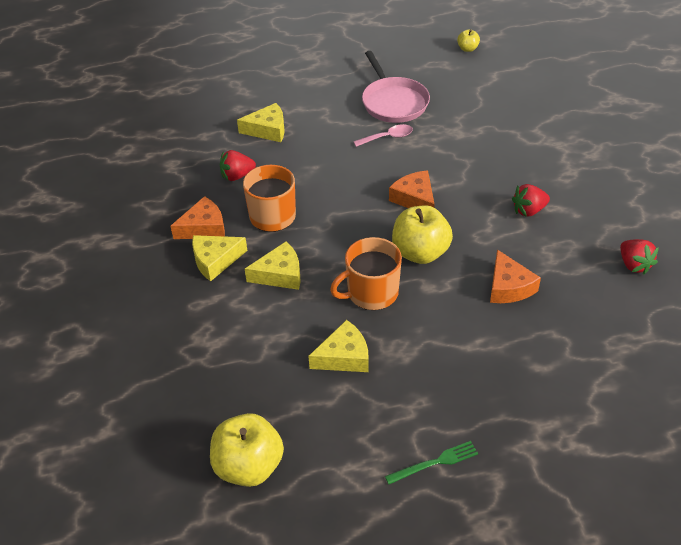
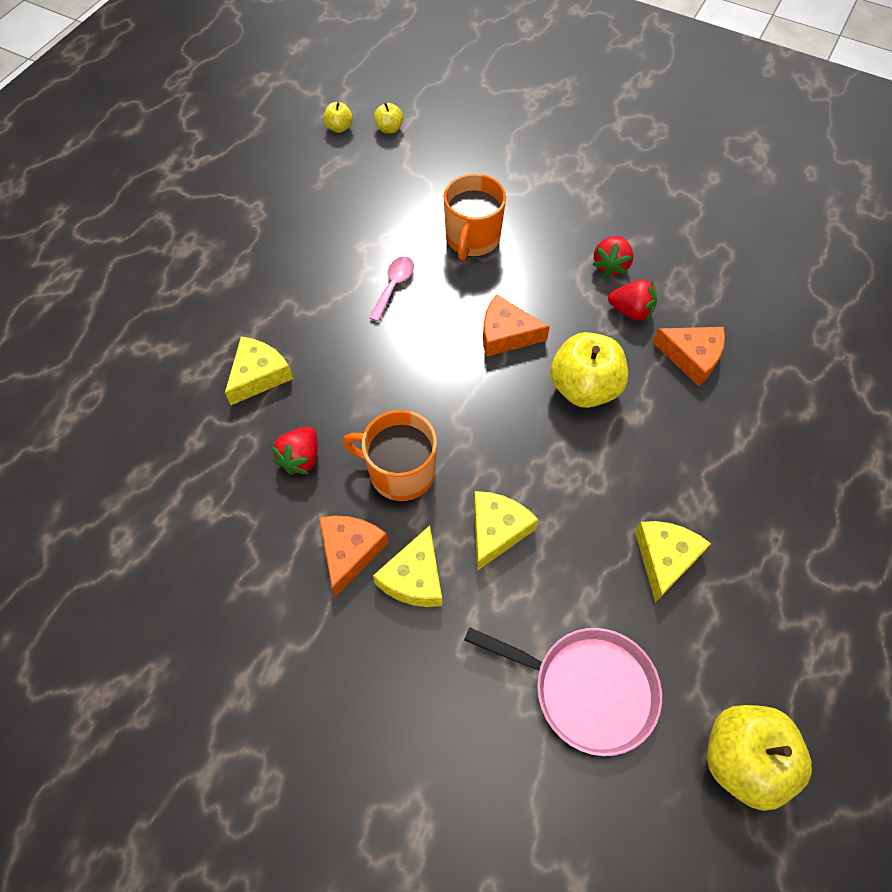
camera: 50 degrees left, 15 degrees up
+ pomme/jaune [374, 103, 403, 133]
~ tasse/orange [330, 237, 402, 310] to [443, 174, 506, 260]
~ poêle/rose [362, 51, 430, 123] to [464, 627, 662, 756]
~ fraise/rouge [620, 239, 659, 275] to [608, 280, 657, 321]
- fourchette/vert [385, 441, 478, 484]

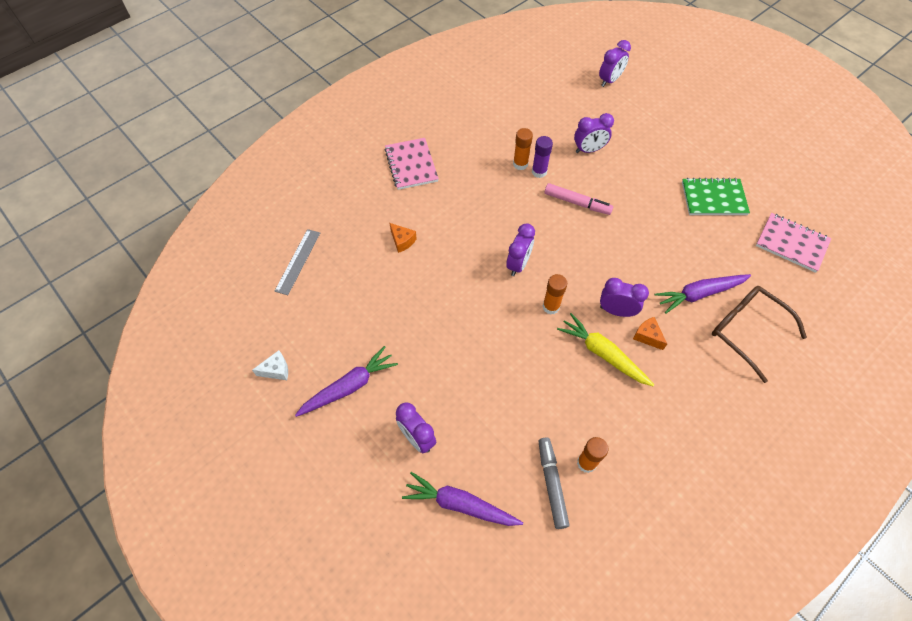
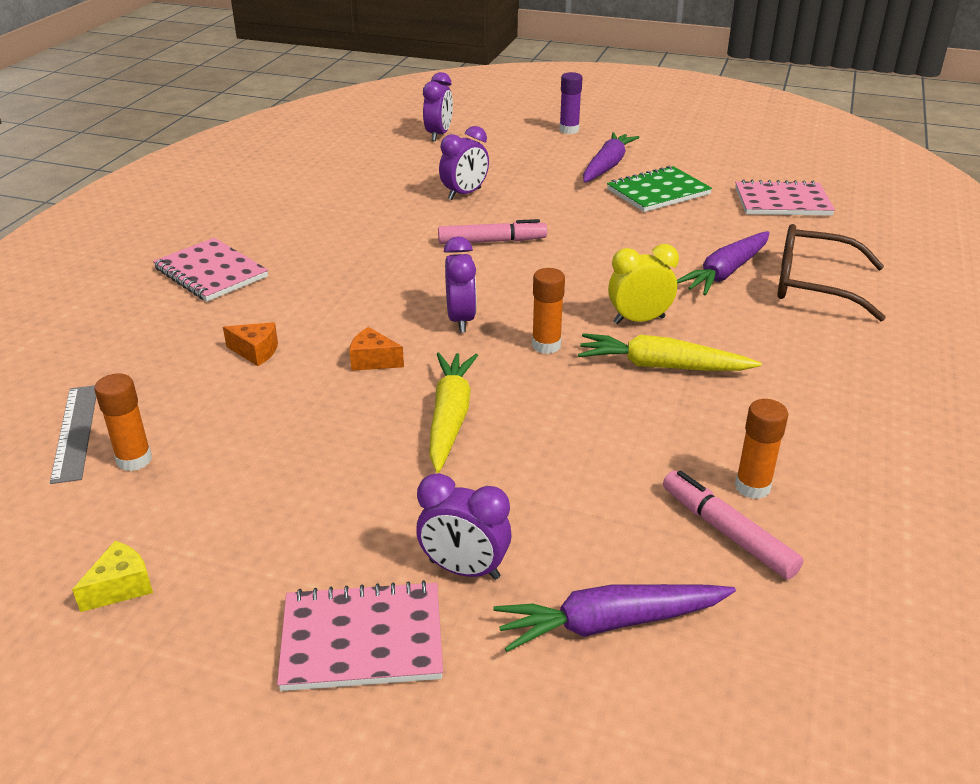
camera: 30 degrees left, 25 degrees down
~ fromage/blanc [252, 350, 288, 380] to fromage/jaune [72, 541, 153, 612]
~ bâton de colle/orange [513, 128, 533, 170] to [94, 374, 152, 471]
+ carnet/rose [277, 580, 443, 691]
~ fromage/orange [633, 317, 667, 350] to [349, 327, 404, 371]
+ carotte/jaune [429, 352, 478, 473]
~ bâton de colle/violet [532, 136, 553, 178] to [559, 72, 582, 134]
~ carotte/violet [295, 346, 398, 417] to [583, 132, 640, 183]
~ réveil/violet [600, 278, 649, 317] to réveil/jaune [608, 244, 679, 324]
~ feutre/gris [538, 438, 570, 529] to feutre/rose [663, 470, 803, 579]

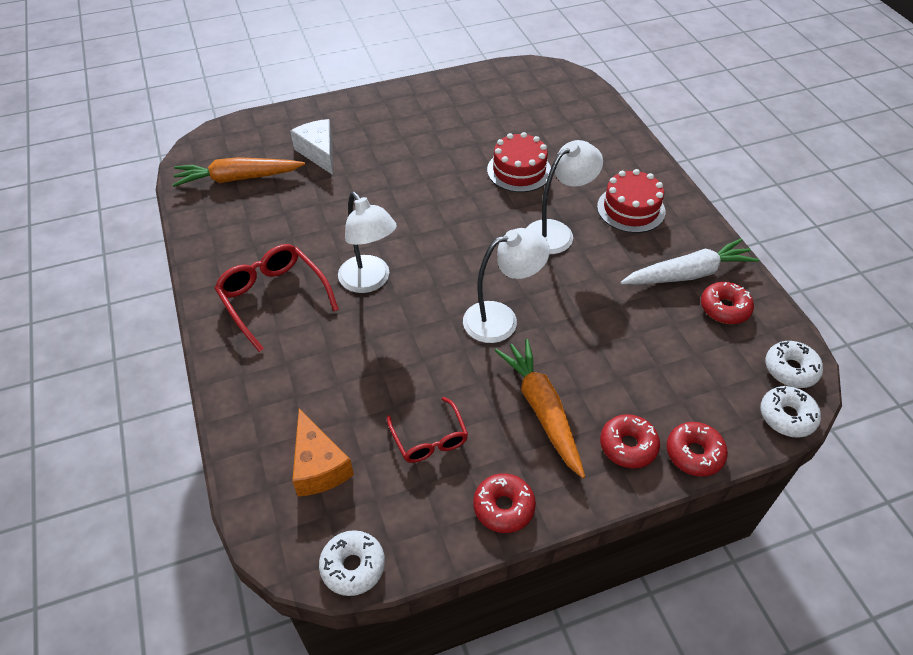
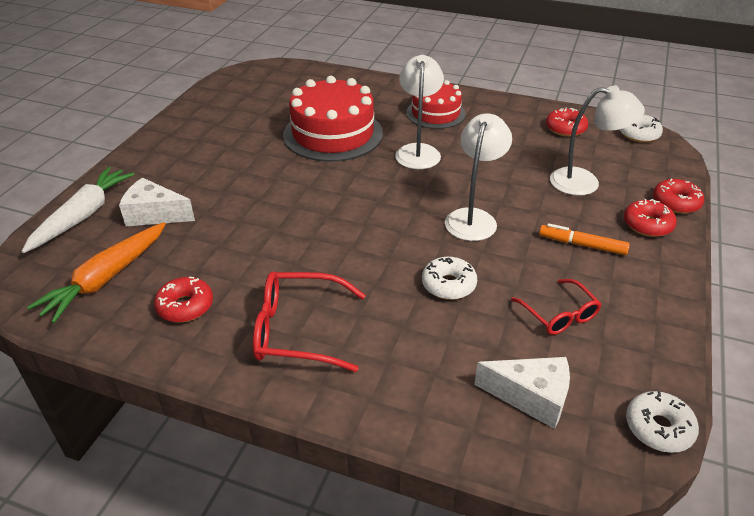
camera: 50 degrees left, 10 degrees down
~ carotte/blanc [620, 238, 759, 285] to [21, 167, 135, 253]
~ beignet/rouge [473, 473, 536, 533] to [154, 277, 213, 322]
~ gâteau/rouge [487, 132, 551, 192] = [283, 76, 383, 162] x1.61
~ beignet/blanc [761, 386, 821, 438] to [422, 257, 477, 300]
~ fromage/orange [292, 409, 354, 497] to fromage/blanc [474, 357, 570, 429]
~ lunettes/rouge [387, 397, 468, 463] = [511, 279, 601, 335] 45 degrees clockwise
~ carotte/orange [495, 339, 585, 478] to feutre/orange [539, 223, 630, 255]
~ lampe/blanc [338, 192, 397, 293] to [550, 85, 645, 196]

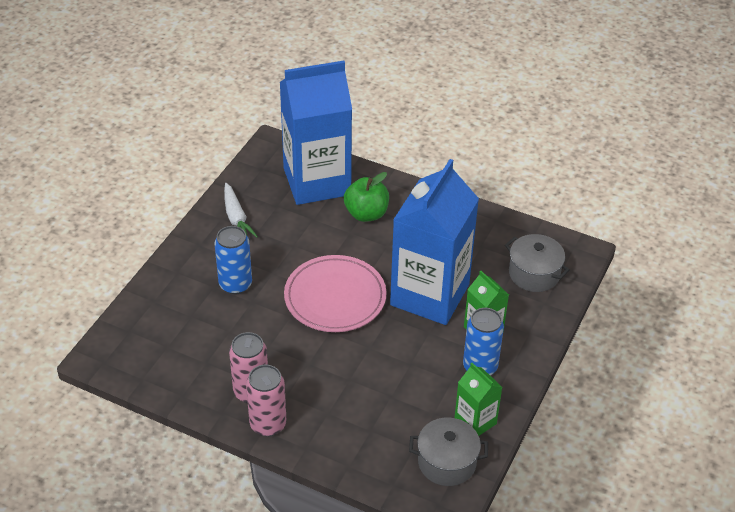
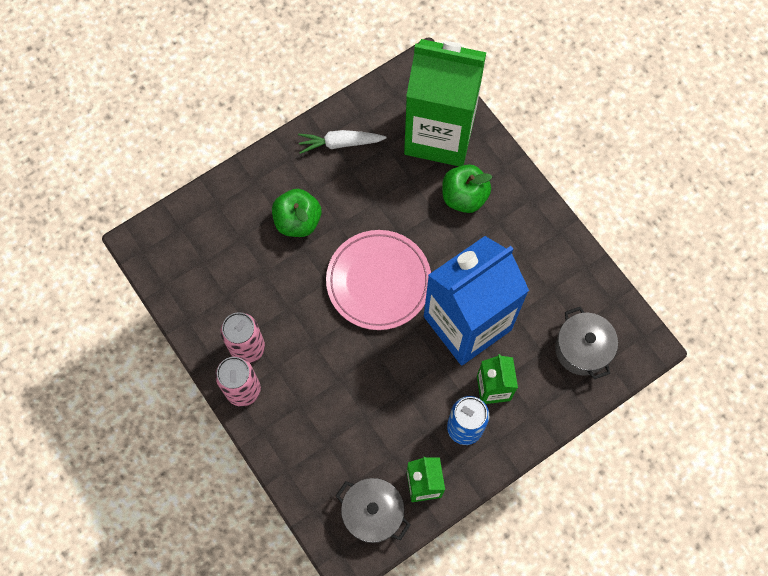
camera: 30 degrees right, 25 degrees up
~ canette/bleu [215, 226, 252, 295] to pomme/vert [272, 189, 321, 237]
~ carotte/blanc [224, 183, 258, 238] = [298, 130, 386, 154] 75 degrees clockwise
~ brique de lait/bleu [280, 61, 352, 205] to brique de lait/vert [404, 39, 487, 166]

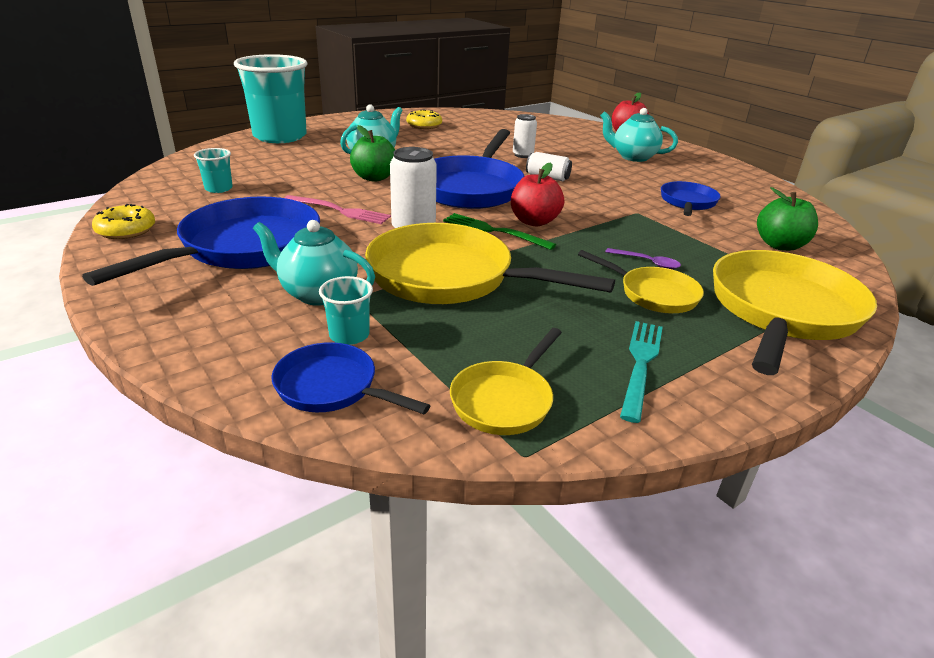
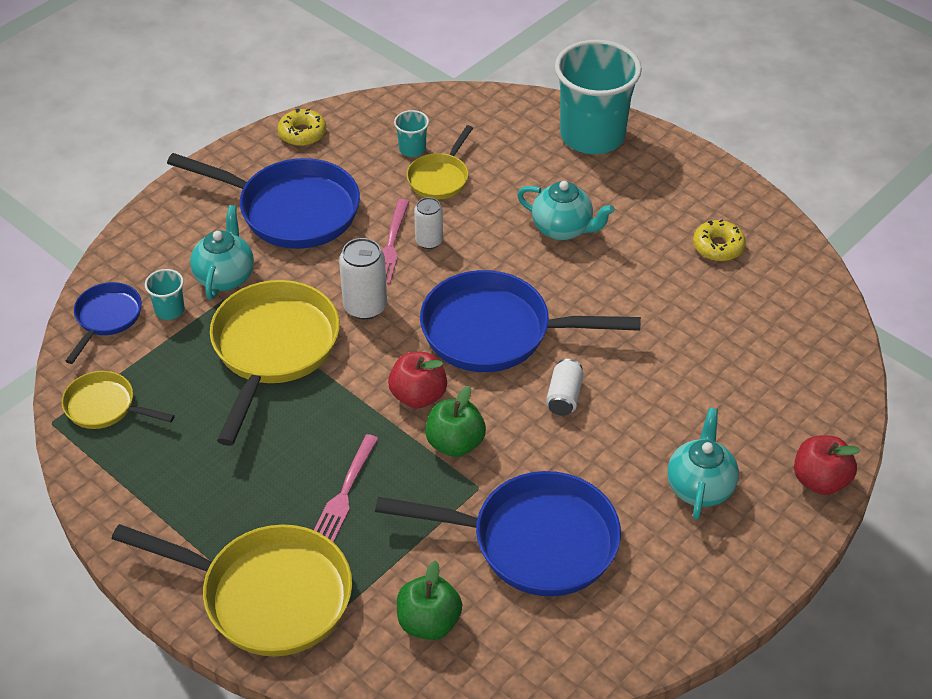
camera: 80 degrees right, 15 degrees up
~ cuillère/violet [605, 248, 681, 269] to fourchette/rose [314, 434, 379, 543]
~ poêle/bleu [661, 181, 721, 216] = [375, 471, 621, 596] x1.89
~ poêle/jaune [578, 250, 704, 313] to [406, 125, 473, 199]
~ canette/blanc [513, 114, 537, 158] to [414, 197, 443, 249]
~ pomme/vert [350, 125, 395, 182] to [425, 386, 486, 457]
- fourchette/vert [443, 213, 556, 250]
- fourchette/turquoise [620, 321, 663, 423]

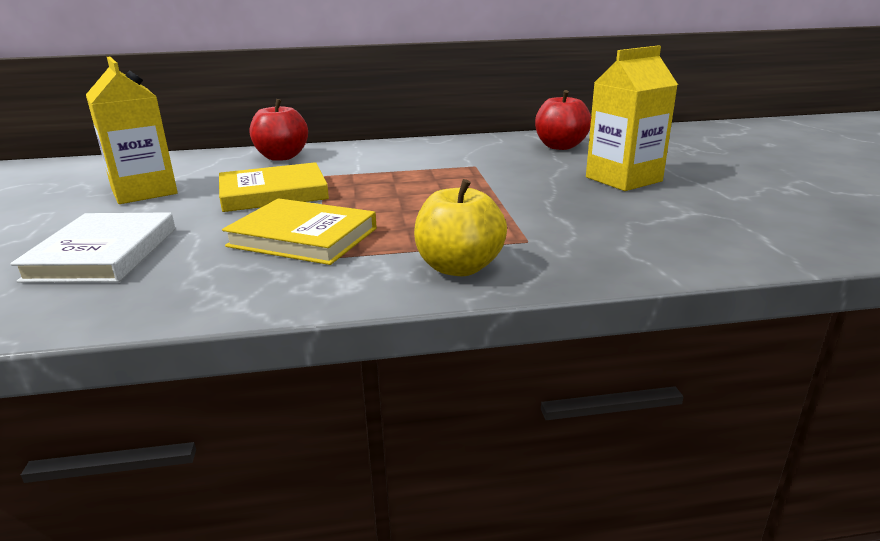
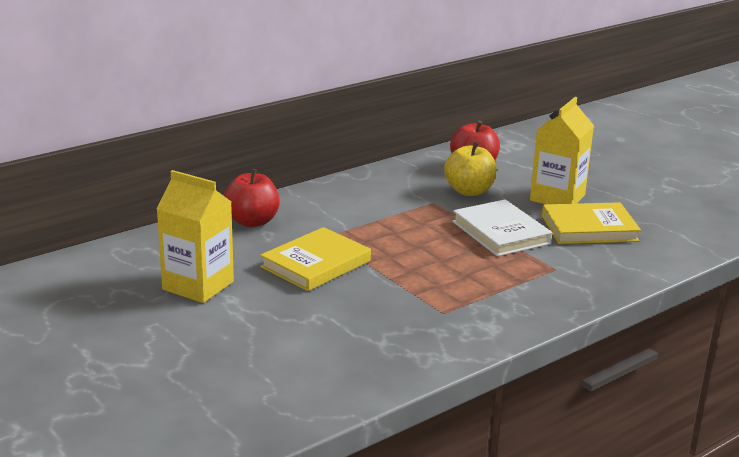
camera: 30 degrees left, 0 degrees up
~ pomme/jaune [414, 179, 507, 276] to [444, 142, 496, 196]
~ livre/blanc [10, 212, 175, 283] to [452, 200, 552, 256]
~ livre/jaune [222, 198, 377, 265] to [542, 202, 641, 244]

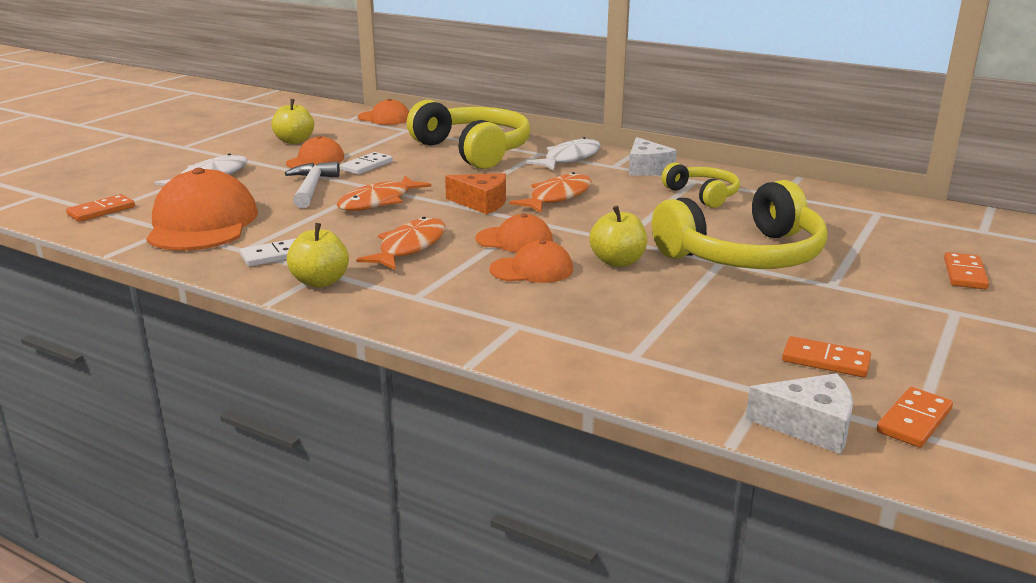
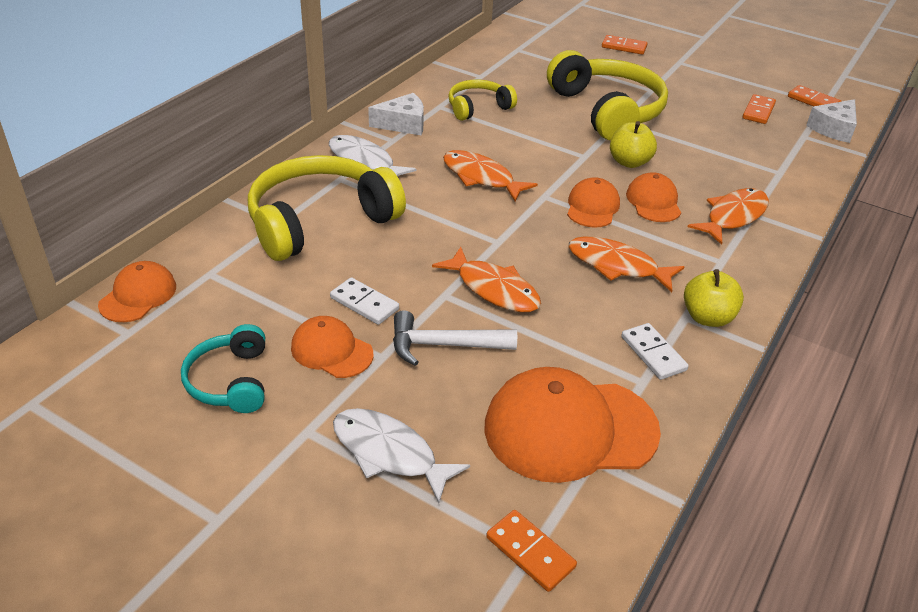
camera: 90 degrees left, 15 degrees up
~ pomme/jaune [271, 99, 314, 144] to casque audio/turquoise [181, 324, 265, 413]
+ poisson/orange [688, 188, 769, 245]
~ fromage/blanc [746, 373, 853, 454] = [806, 99, 857, 143] 150 degrees counterclockwise
- fromage/orange [445, 173, 506, 215]

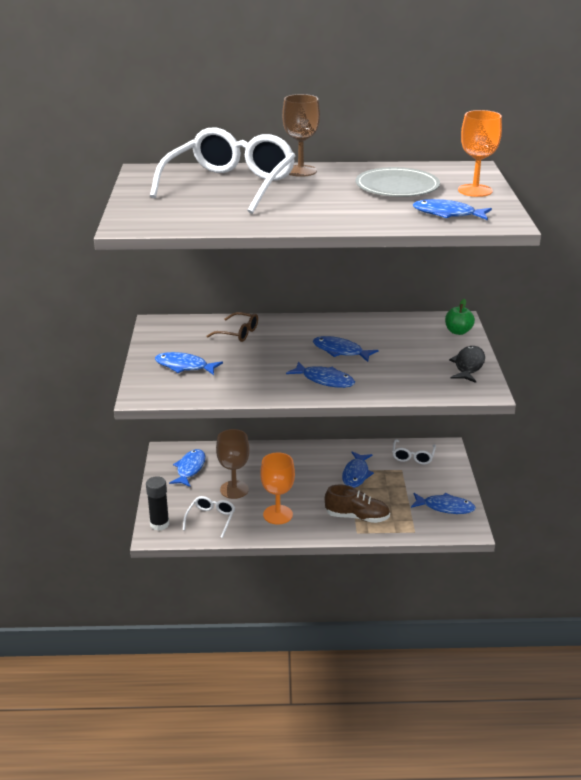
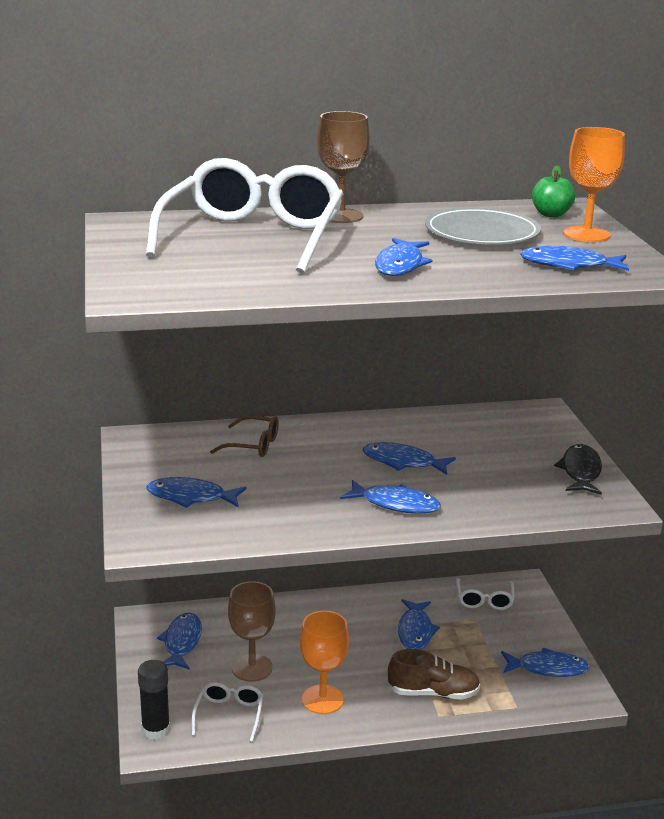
camera: 10 degrees left, 5 degrees down
+ poisson/bleu [375, 238, 432, 276]
~ pomme/vert [445, 299, 475, 335] to [532, 165, 575, 217]

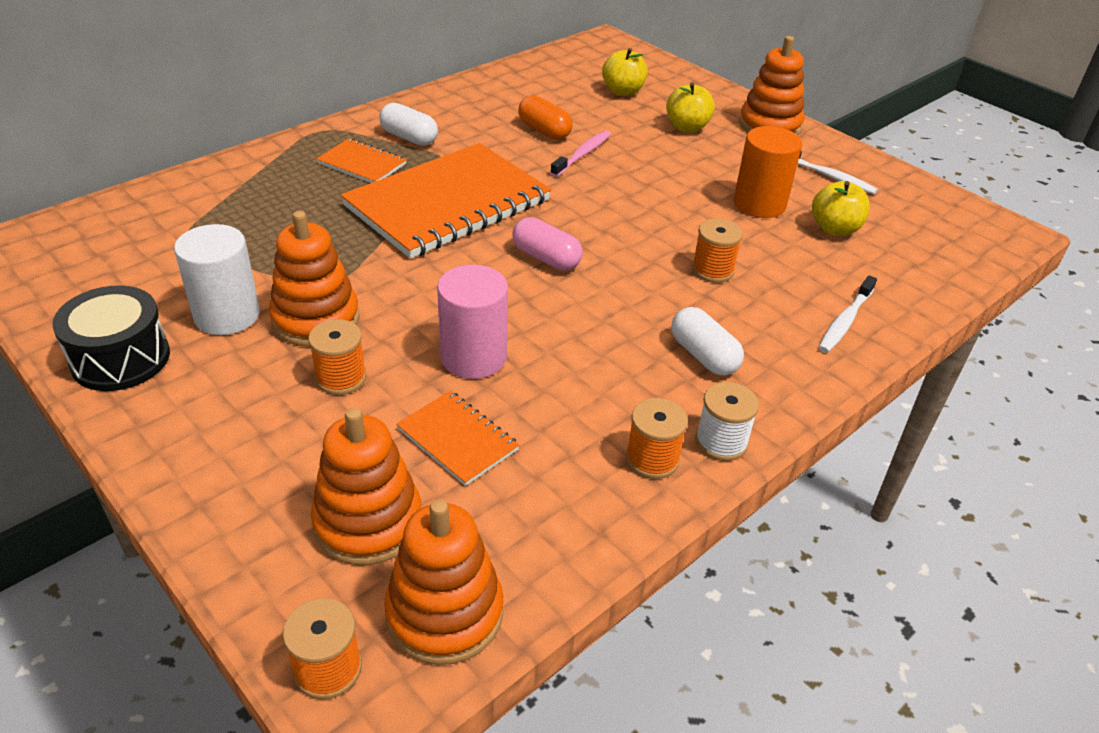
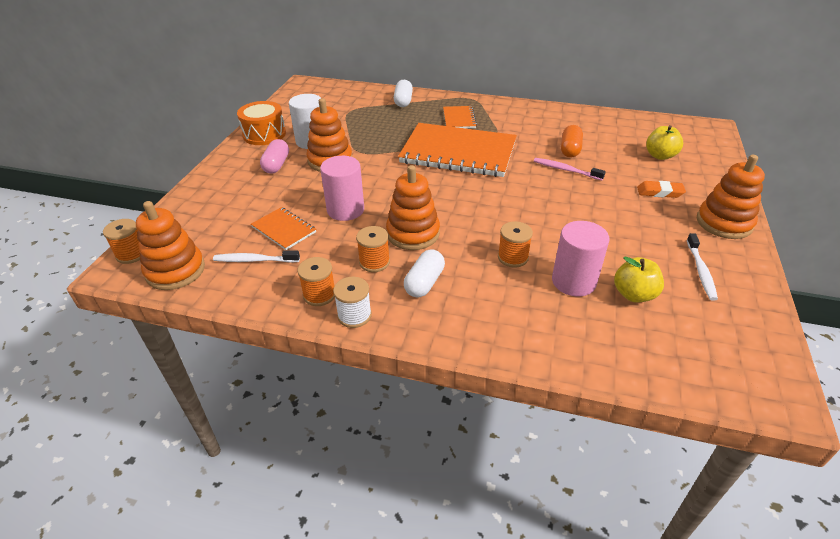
camera: 60 degrees right, 0 degrees up
~ brosse à dents/blanc [818, 275, 877, 353] to [213, 250, 300, 263]
~ tambour/noir [52, 285, 170, 391] to tambour/orange [237, 101, 286, 145]
~ carnet/orange [396, 391, 519, 486] = [251, 207, 316, 250] 60 degrees counterclockwise
~ gélule/rose [512, 217, 583, 271] to [260, 139, 289, 174]
~ bobine/orange [308, 319, 366, 395] to [356, 226, 390, 272]
~ jouet à empiler/orange [311, 408, 421, 565] to [386, 165, 440, 250]
~ gélule/blanc [379, 103, 438, 146] to [394, 80, 413, 107]
~ brosse à dents/rose [550, 130, 611, 177] = [534, 158, 606, 180] 150 degrees counterclockwise
+ cylindre/rose [552, 221, 610, 296]
~ pomme/jaune [666, 82, 715, 132] to gomme/orange [637, 181, 686, 198]
- cylindre/orange [734, 126, 802, 218]

